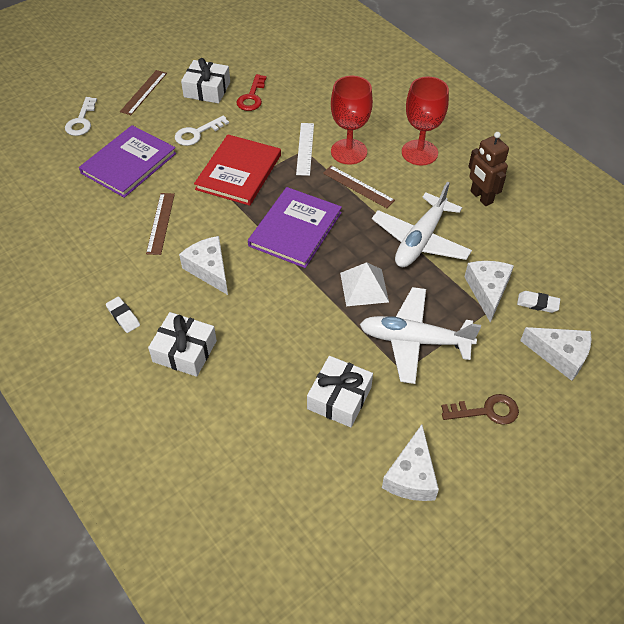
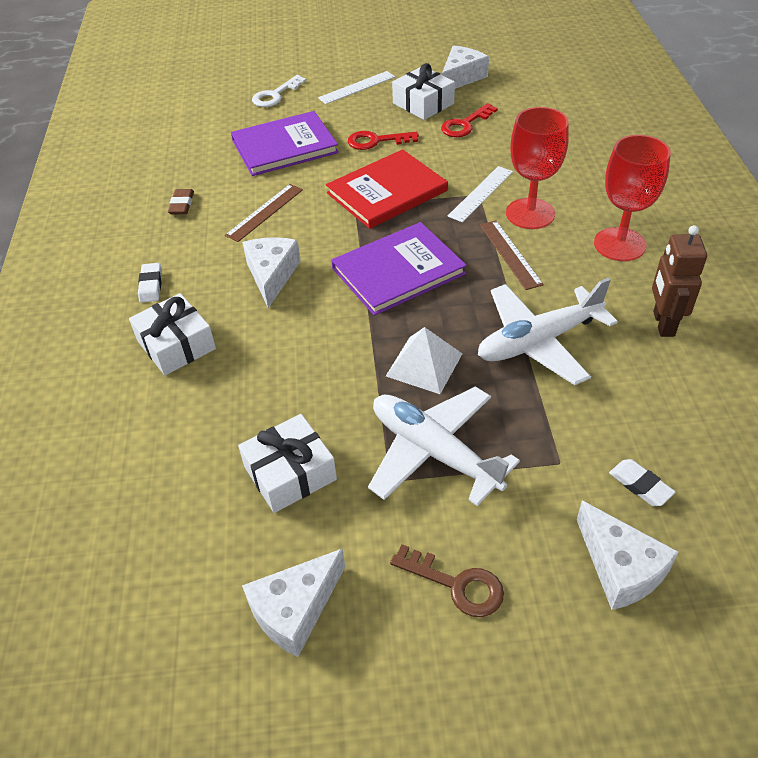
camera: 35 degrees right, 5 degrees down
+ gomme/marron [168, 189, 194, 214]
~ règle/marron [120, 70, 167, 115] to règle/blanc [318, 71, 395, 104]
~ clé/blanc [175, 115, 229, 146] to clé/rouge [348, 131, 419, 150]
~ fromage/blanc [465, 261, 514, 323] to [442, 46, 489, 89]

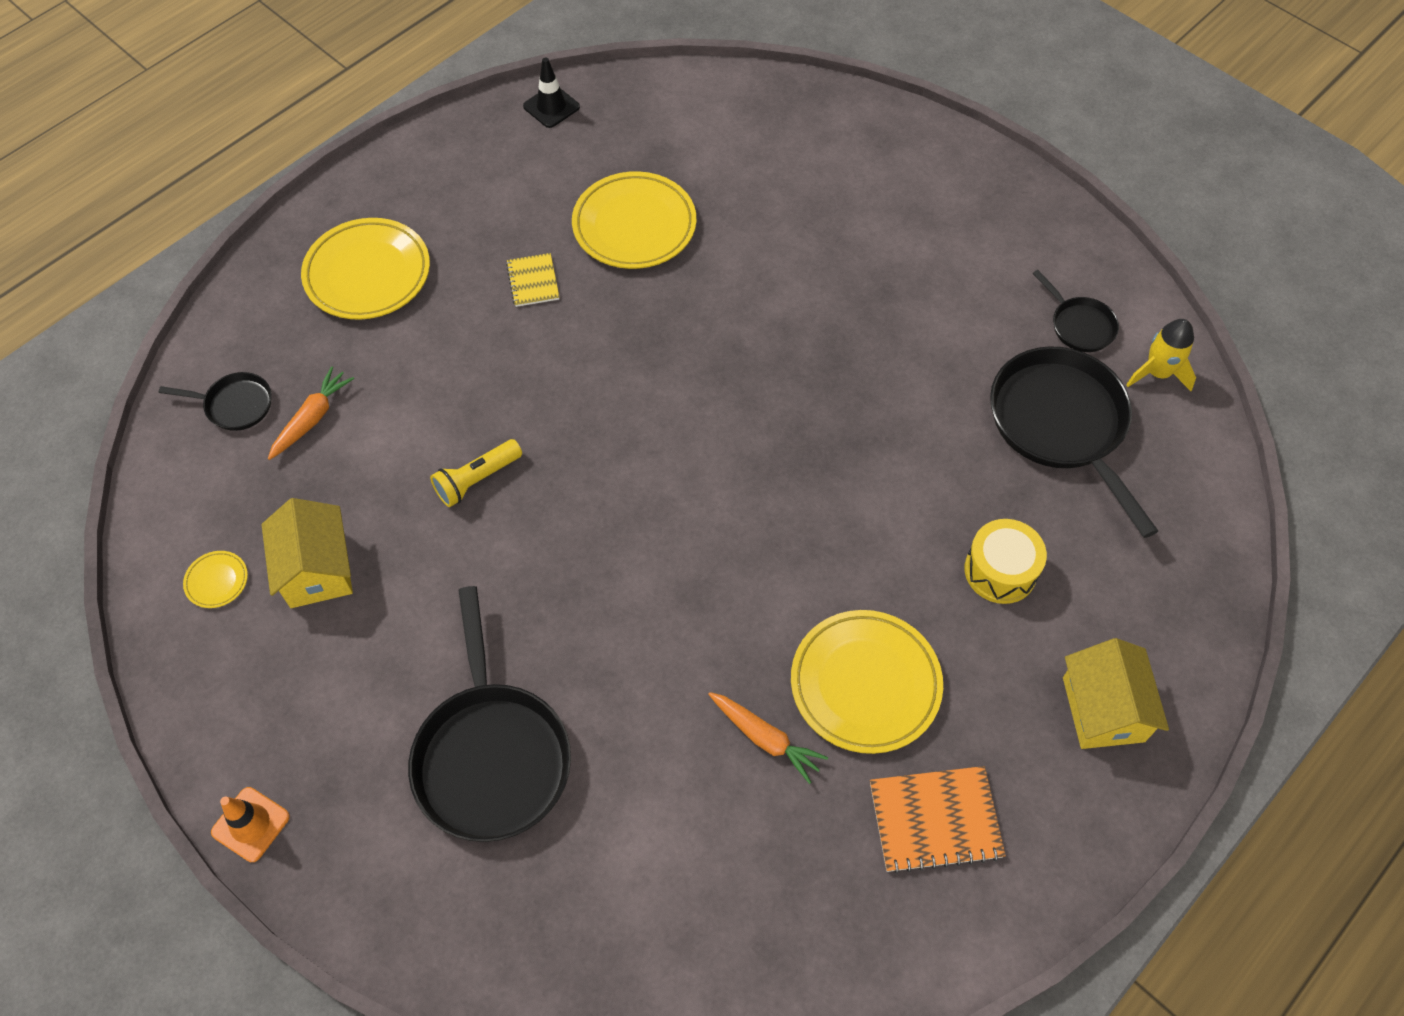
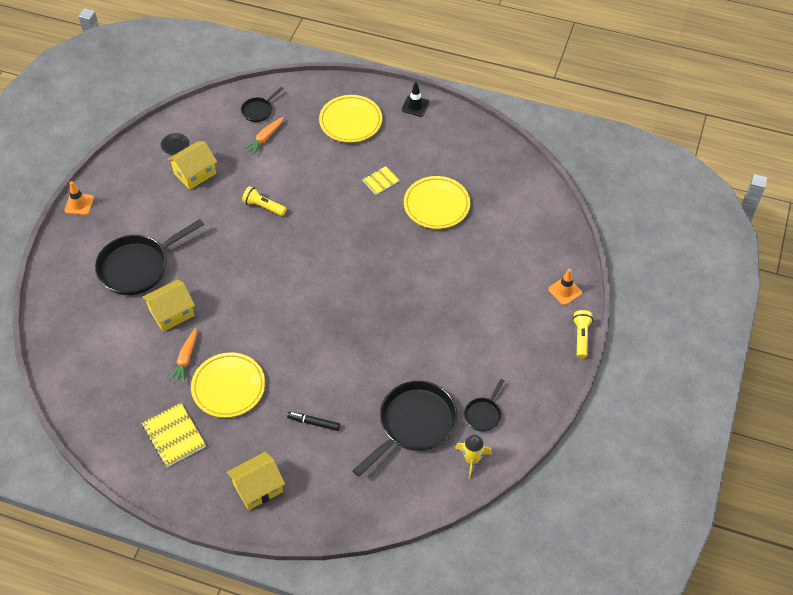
camera: 65 degrees right, 5 degrees down
+ maison/jaune [142, 279, 195, 332]
~ carnet/orange [870, 766, 1006, 874] to carnet/jaune [142, 403, 206, 467]
~ assiette/jaune [183, 551, 248, 608] to assiette/noir [161, 133, 189, 154]
~ poêle/noir [159, 372, 272, 431] = [241, 87, 284, 122] 60 degrees clockwise
~ carotte/orange [268, 366, 354, 460] = [243, 117, 284, 154] 120 degrees clockwise
~ tambour/jaune [964, 519, 1047, 604] to feutre/noir [287, 412, 340, 431]
~ cône de chantier/noir [523, 57, 580, 128] to [401, 82, 429, 117]
+ cône de chantier/orange [548, 269, 582, 305]
+ lampe de poche/jaune [573, 310, 593, 359]

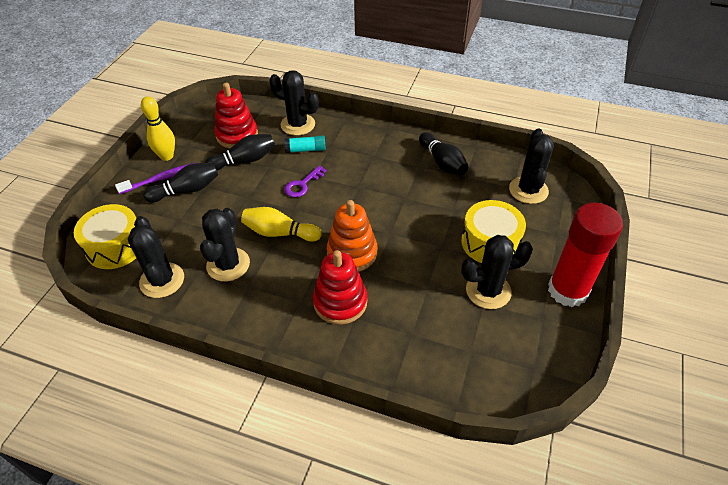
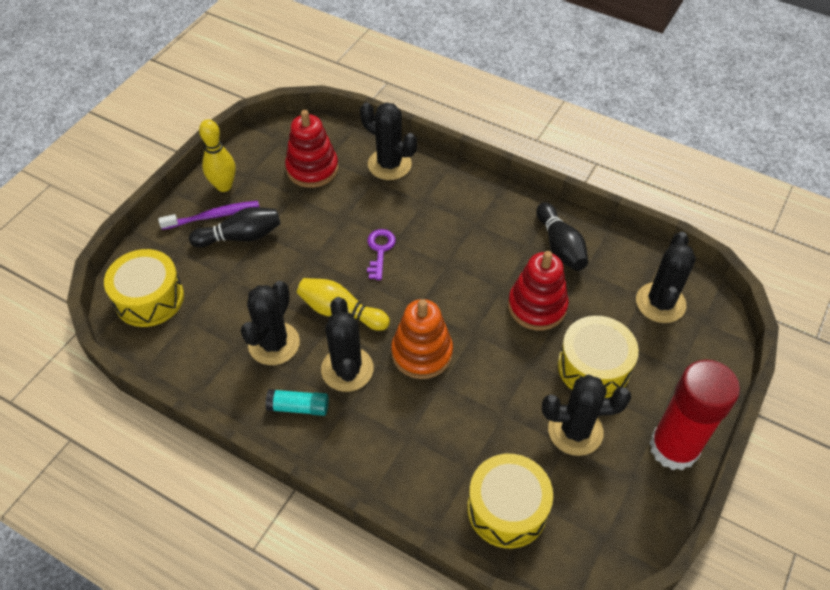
camera: 10 degrees right, 5 degrees up
~ bâton de colle/turquoise [284, 136, 326, 153] to [266, 389, 329, 416]
~ cactus/noir [128, 216, 184, 298] to [321, 297, 374, 392]
~ clé/violet [284, 165, 326, 197] = [367, 229, 396, 280] 135 degrees clockwise
+ tambour/jaune [467, 454, 553, 548]
~ jouet à empiler/rouge [313, 250, 367, 325] to [508, 251, 568, 330]
- quille/noir [205, 134, 275, 171]

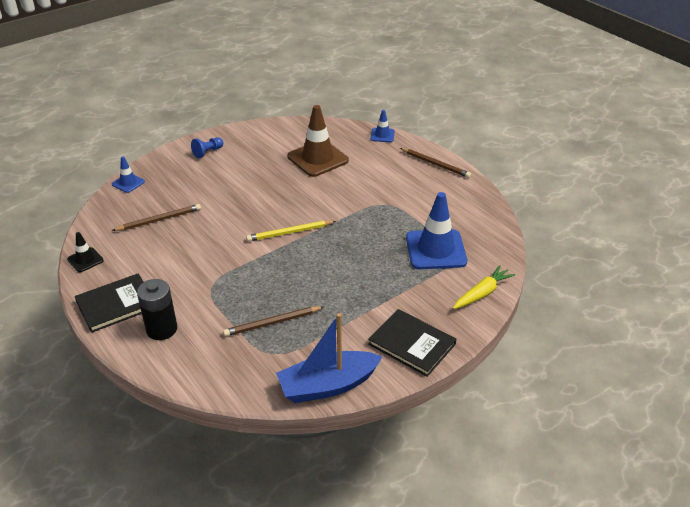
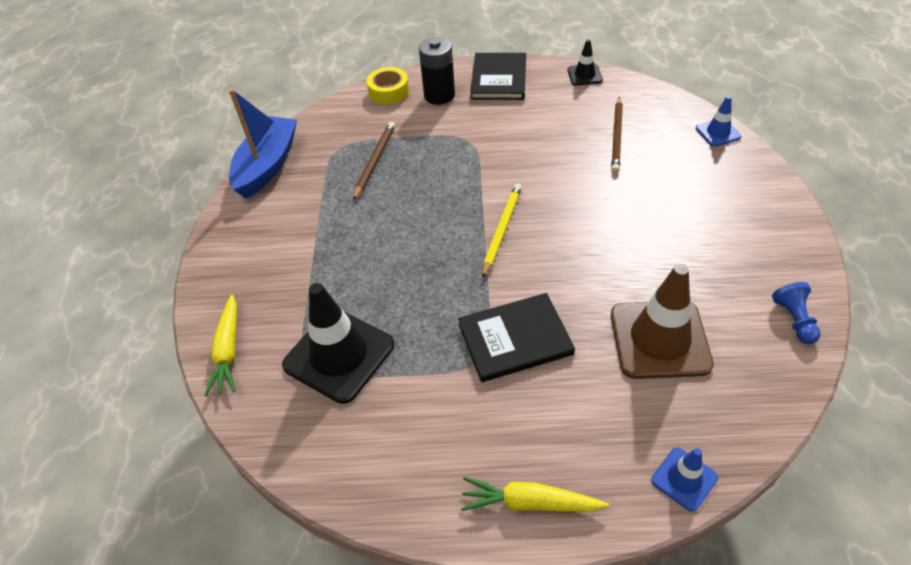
camera: 130 degrees right, 10 degrees up
~ cône de chantier/bleu [406, 192, 467, 269] to cône de chantier/noir [282, 283, 394, 404]
+ ruban adhésif/jaune [366, 67, 409, 105]
~ livre/noir [368, 309, 456, 377] to [458, 293, 575, 382]
~ crayon/marron [400, 148, 471, 178] to carotte/jaune [461, 477, 609, 512]
~ pion/bleu [191, 137, 223, 158] to [772, 282, 821, 344]

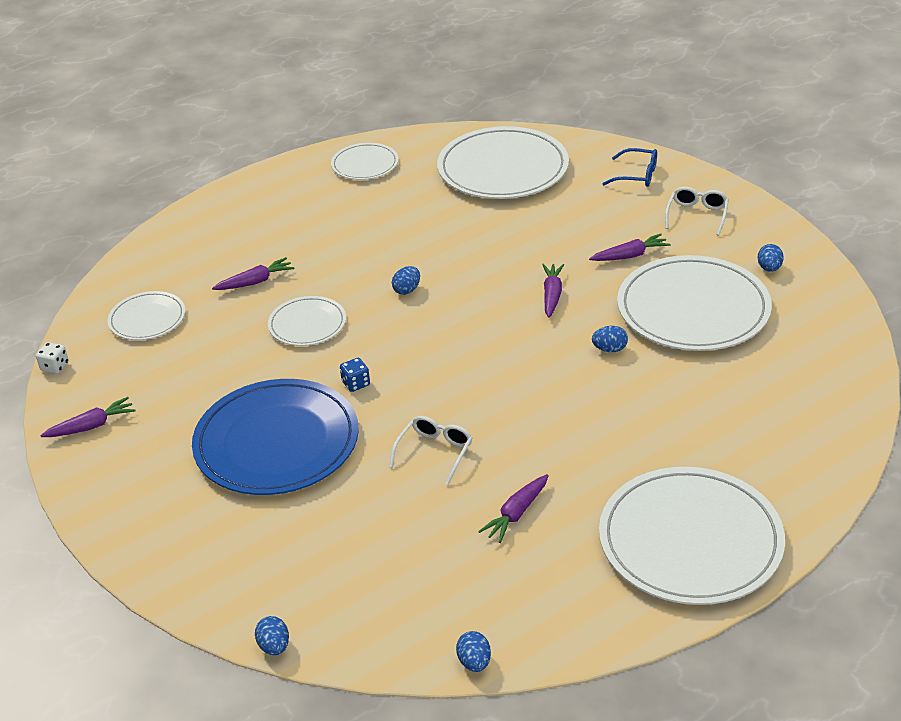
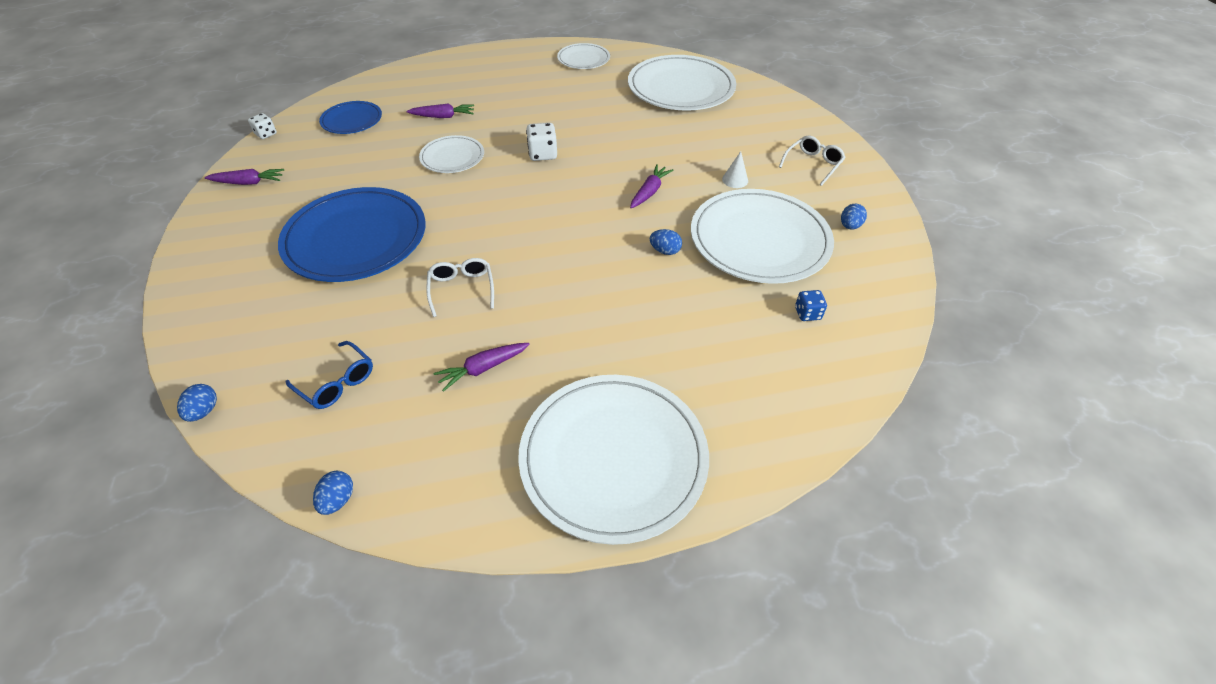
camera: 20 degrees right, 10 degrees up
~ lunettes/bleu [602, 148, 657, 187] to [286, 341, 373, 409]
~ assiette/blanc [107, 291, 185, 340] to assiette/bleu [319, 101, 382, 134]
~ lunettes/blanc [389, 416, 472, 485] = [426, 258, 494, 317] 60 degrees counterclockwise
~ œuf/bleu [392, 266, 420, 295] to dé/blanc [526, 123, 557, 161]
~ carotte/violet [589, 234, 671, 261] to cône/blanc [722, 151, 748, 188]
~ dé/bleu [340, 358, 370, 392] to [795, 290, 827, 321]

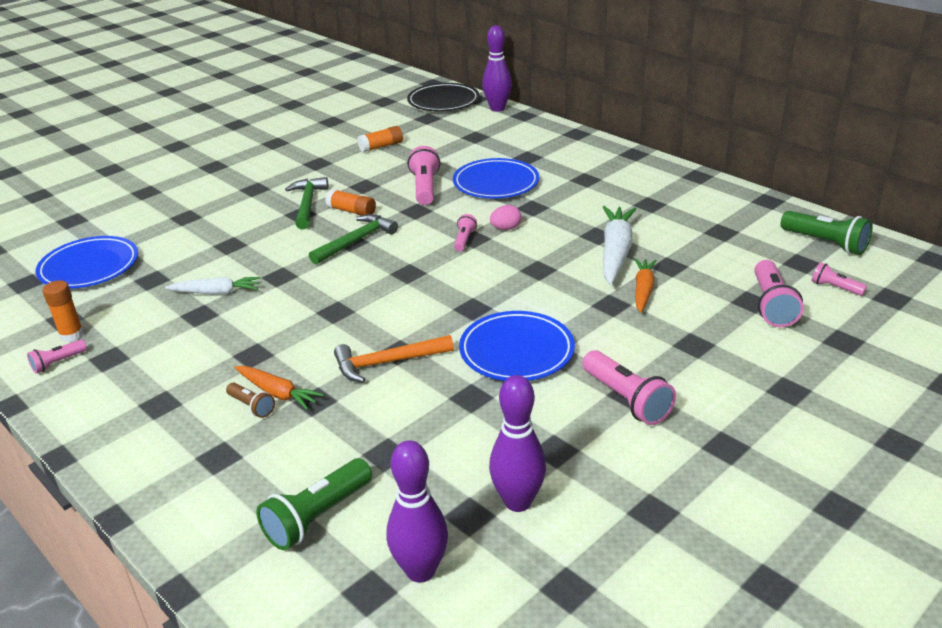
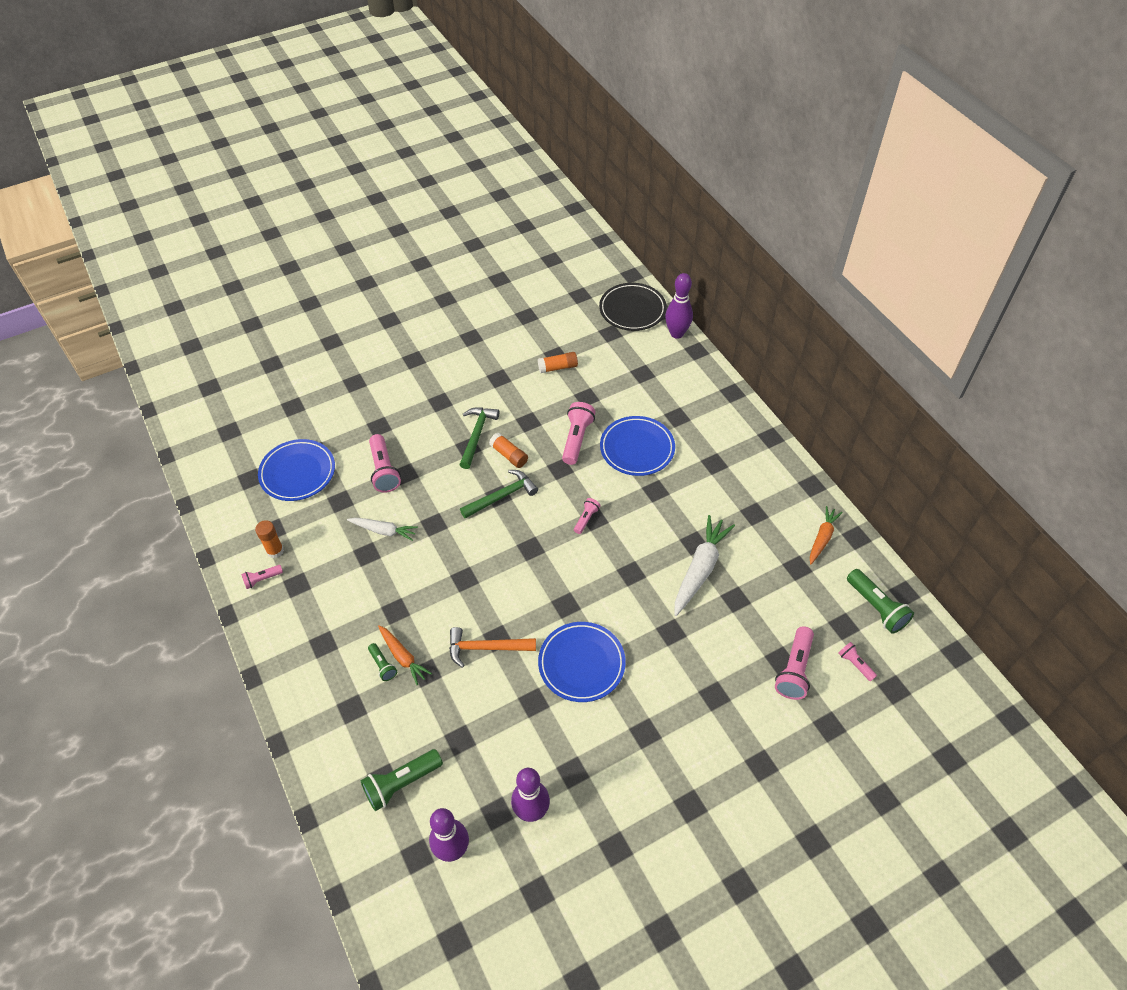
camera: 15 degrees right, 20 degrees up
~ lampe de poche/marron [226, 382, 275, 418] to lampe de poche/vert [368, 643, 397, 681]
~ lampe de poche/rose [582, 350, 676, 425] to [369, 434, 401, 493]
~ carotte/orange [634, 258, 657, 313] to [810, 506, 843, 564]
- œuf/rose [490, 205, 521, 230]

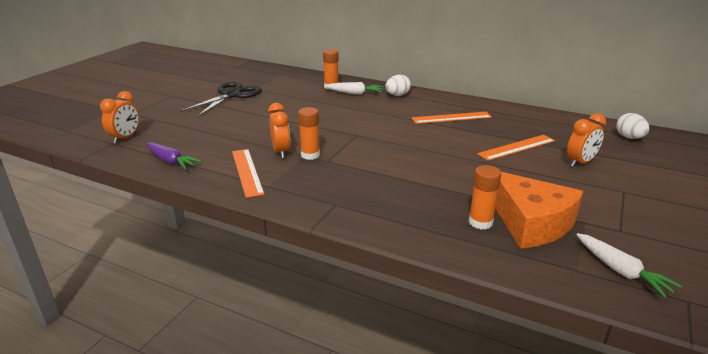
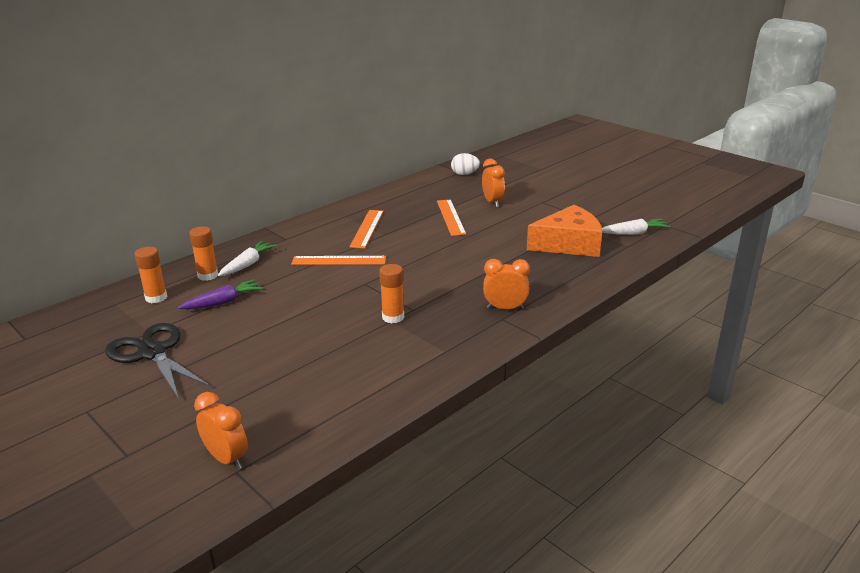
camera: 70 degrees left, 0 degrees up
~ bâton de colle/orange [469, 165, 501, 230] to [134, 247, 167, 303]
~ carotte/violet [146, 142, 202, 170] to [178, 279, 263, 310]
~ règle/orange [232, 149, 264, 198] to [291, 256, 386, 265]
~ réveil/orange [268, 103, 290, 158] to [483, 259, 530, 310]
- œuf/blanc [385, 74, 411, 96]

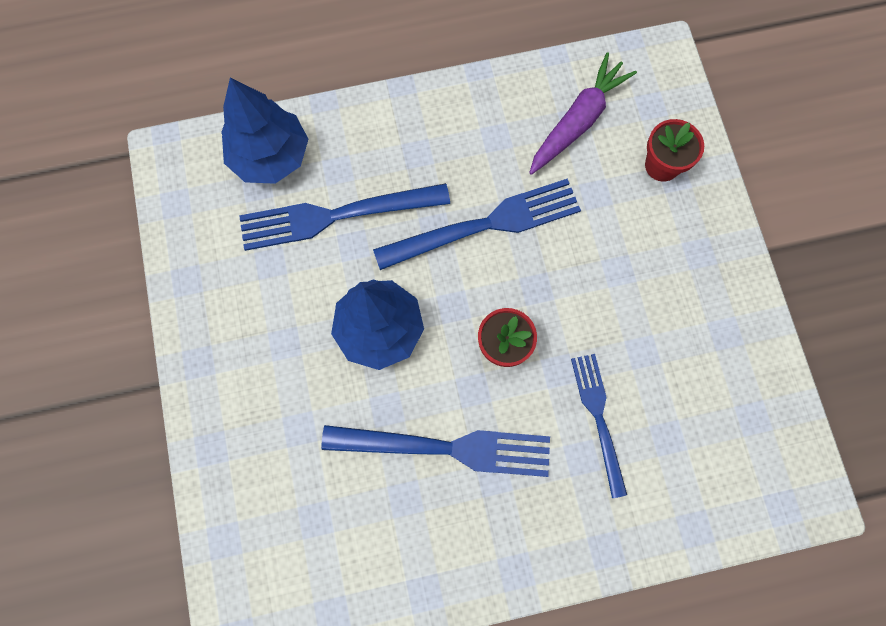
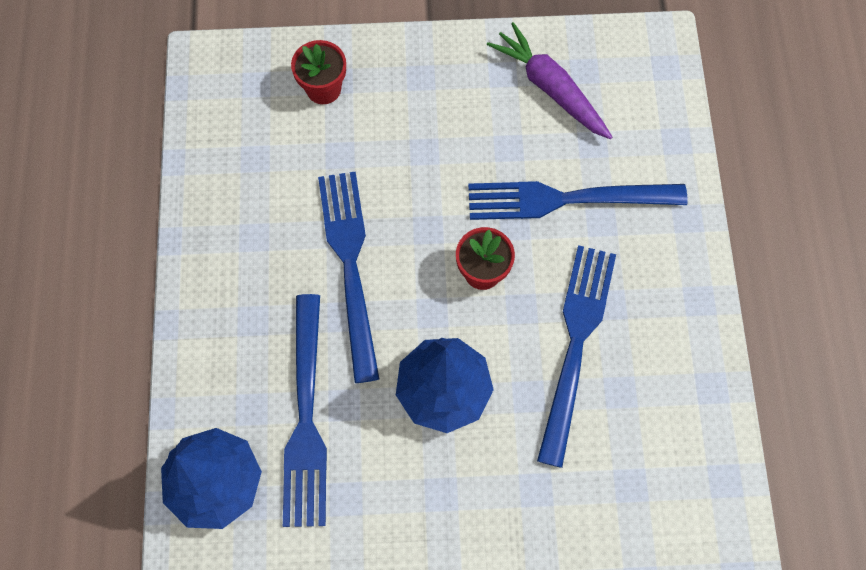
camera: 80 degrees left, 5 degrees down
~ fourchette/bleu [571, 354, 627, 498] = [468, 181, 688, 220] x1.58
~ carotte/violet [529, 52, 637, 175] to [487, 22, 612, 140]

